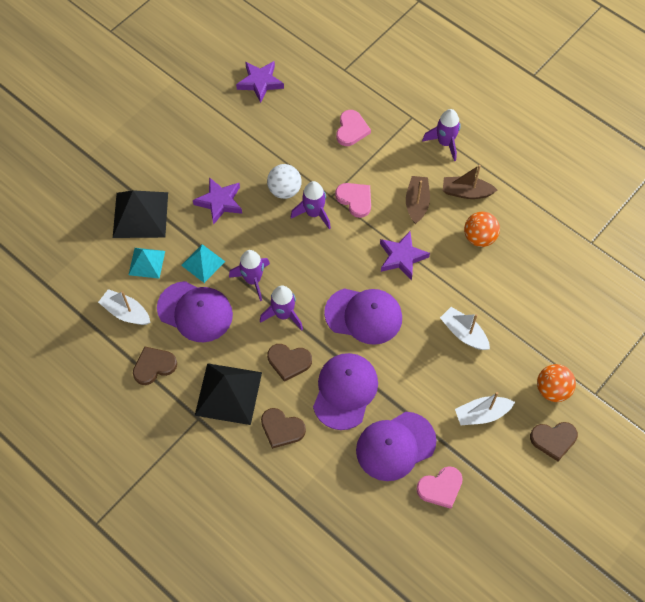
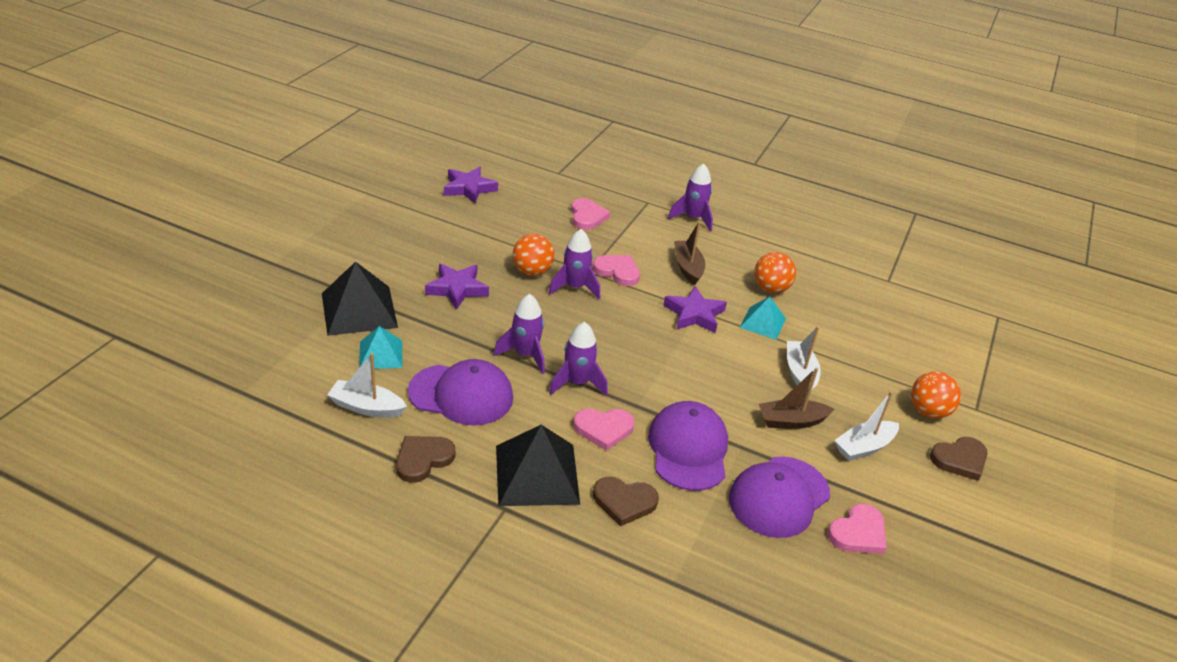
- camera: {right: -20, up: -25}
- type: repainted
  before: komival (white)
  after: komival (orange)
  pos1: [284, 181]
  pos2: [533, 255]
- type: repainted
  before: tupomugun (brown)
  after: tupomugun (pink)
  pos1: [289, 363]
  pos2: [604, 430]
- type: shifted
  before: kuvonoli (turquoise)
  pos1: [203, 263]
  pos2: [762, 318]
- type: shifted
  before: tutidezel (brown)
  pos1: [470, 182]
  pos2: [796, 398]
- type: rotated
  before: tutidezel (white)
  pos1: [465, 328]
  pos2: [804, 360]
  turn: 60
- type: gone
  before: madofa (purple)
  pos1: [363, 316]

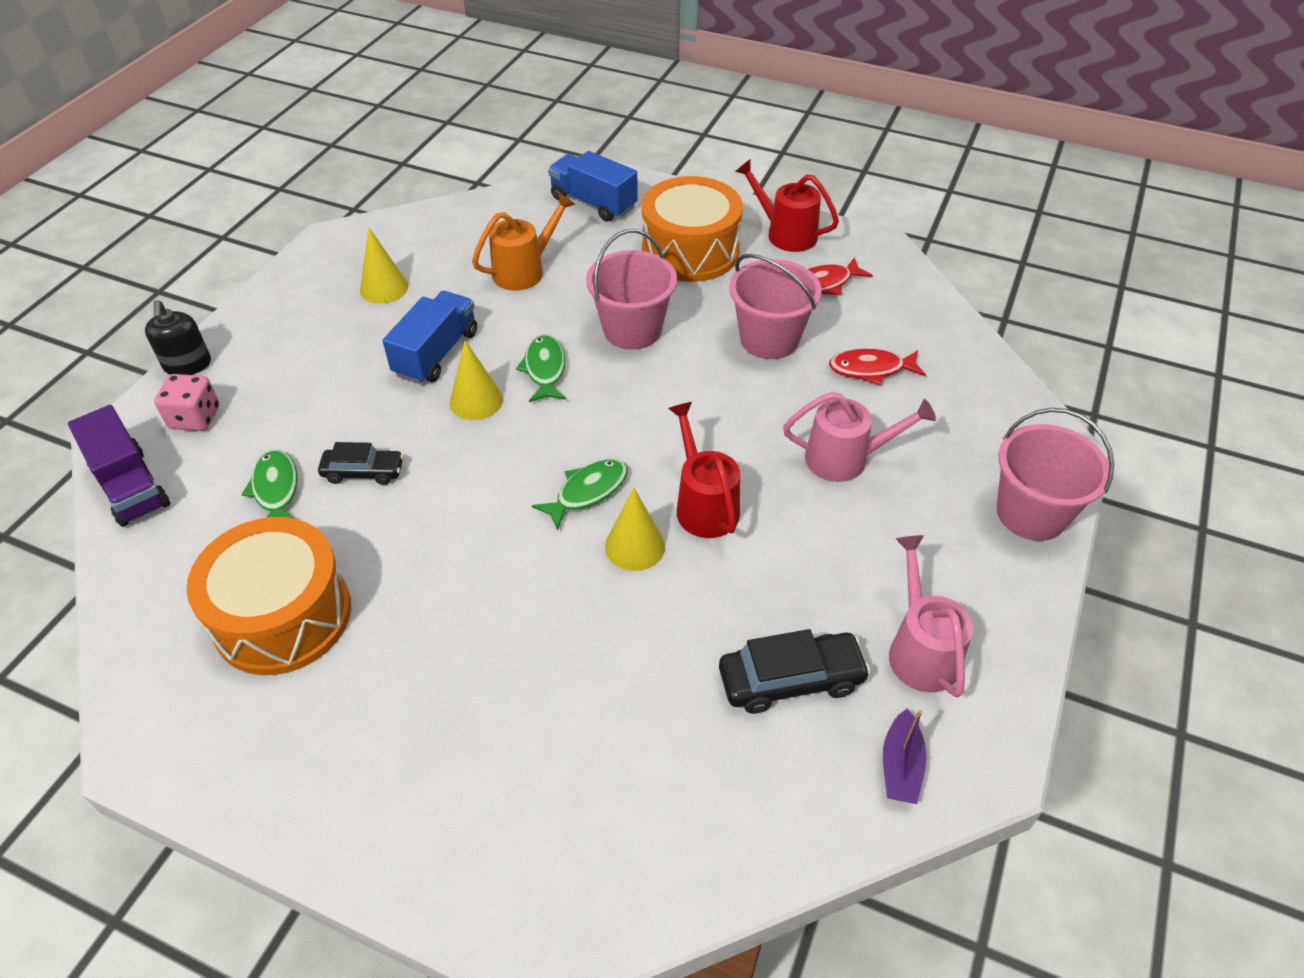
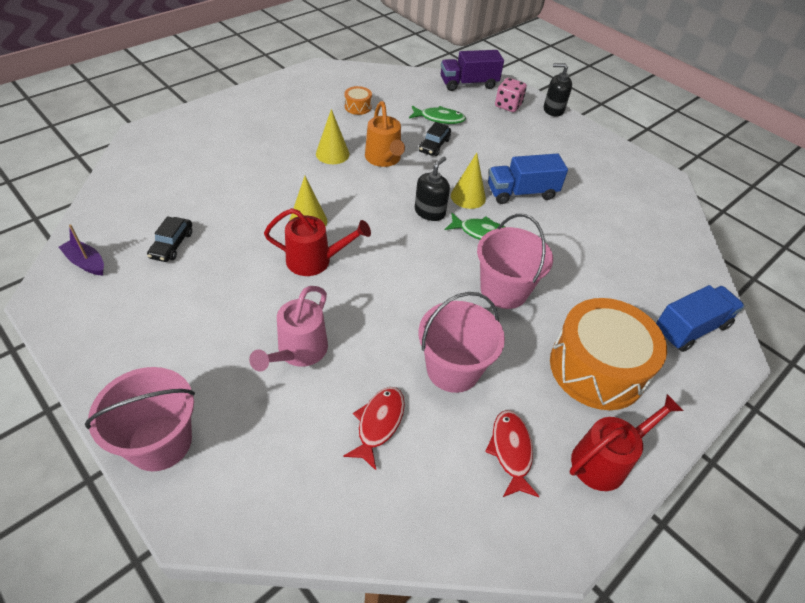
- camera: {right: 110, up: 0}
- type: scaled
  before: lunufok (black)
  pos1: [795, 671]
  pos2: [169, 239]
  scale: 0.66
- type: shifted
  before: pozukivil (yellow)
  pos1: [384, 266]
  pos2: [333, 136]
- type: scaled
  before: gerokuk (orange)
  pos1: [268, 596]
  pos2: [358, 100]
  scale: 0.42
- type: shifted
  before: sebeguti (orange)
  pos1: [523, 241]
  pos2: [385, 134]
- type: new
  after: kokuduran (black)
  pos2: [432, 189]
- type: rotated
  before: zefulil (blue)
  pos1: [430, 337]
  pos2: [528, 179]
  turn: 120
- type: gone
  before: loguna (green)
  pos1: [580, 495]
- type: gone
  before: sebeguti (pink)
  pos1: [931, 616]

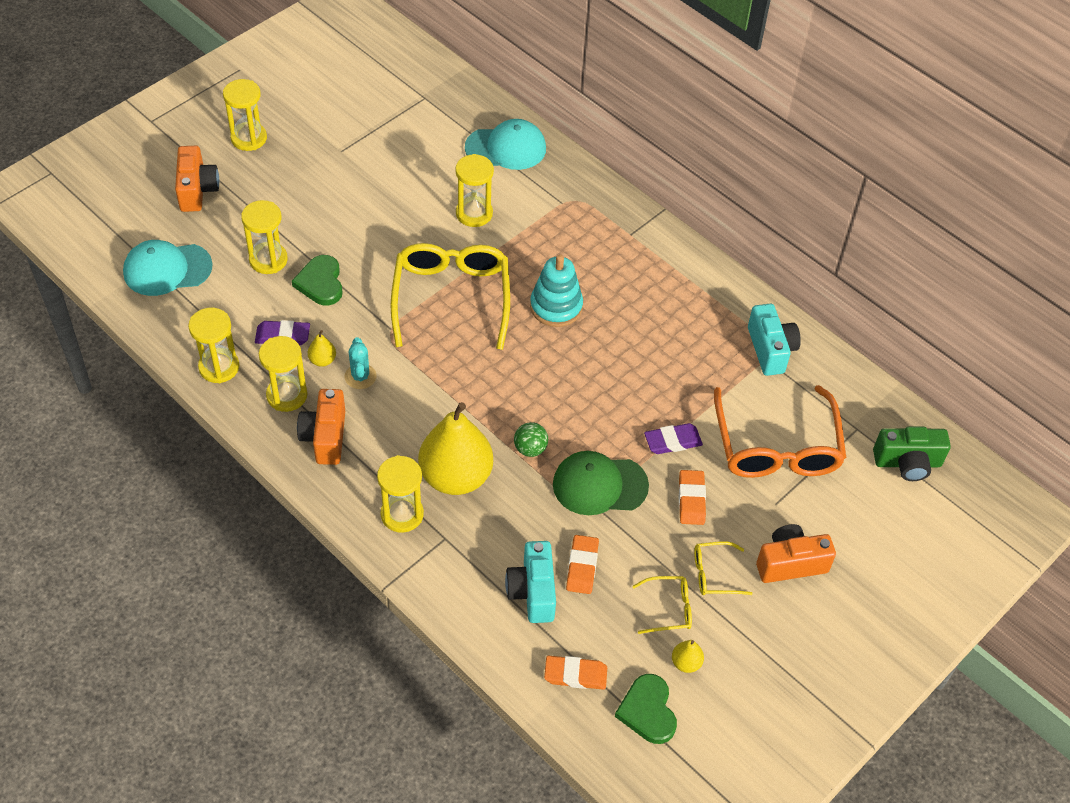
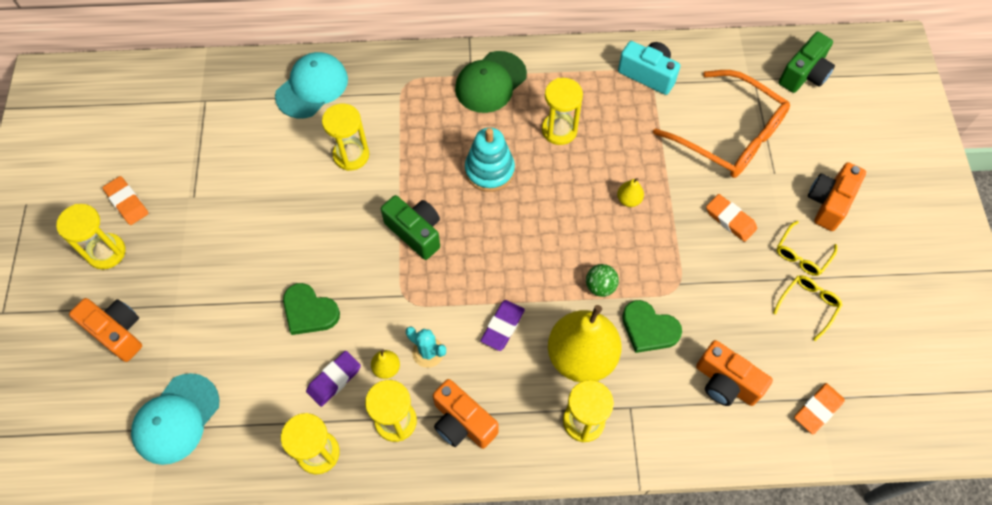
- camera: {right: -45, up: 10}
- type: shifted
  before: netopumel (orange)
  pos1: [582, 564]
  pos2: [125, 200]
- type: swapped
  before: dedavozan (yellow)
  after: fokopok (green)
  pos1: [450, 296]
  pos2: [410, 227]
- type: shifted
  before: madofa (green)
  pos1: [601, 483]
  pos2: [491, 82]
- type: shifted
  before: netopumel (purple)
  pos1: [673, 438]
  pos2: [503, 325]
- type: shifted
  before: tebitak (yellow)
  pos1: [264, 237]
  pos2: [562, 111]
- type: shifted
  before: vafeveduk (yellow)
  pos1: [688, 656]
  pos2: [630, 192]
- type: shifted
  before: tupomugun (green)
  pos1: [646, 709]
  pos2: [652, 326]
- type: repainted
  before: fokopok (turquoise)
  after: fokopok (orange)
  pos1: [530, 582]
  pos2: [734, 373]

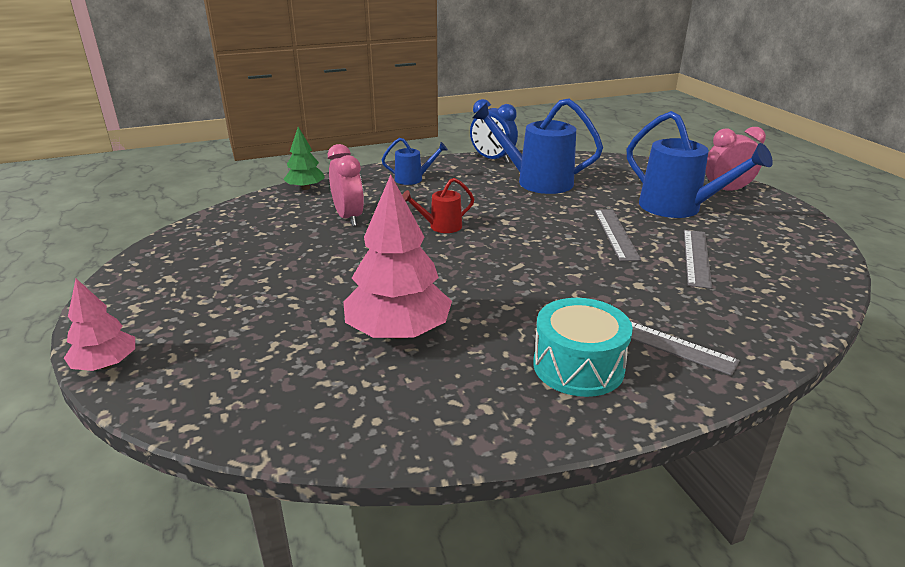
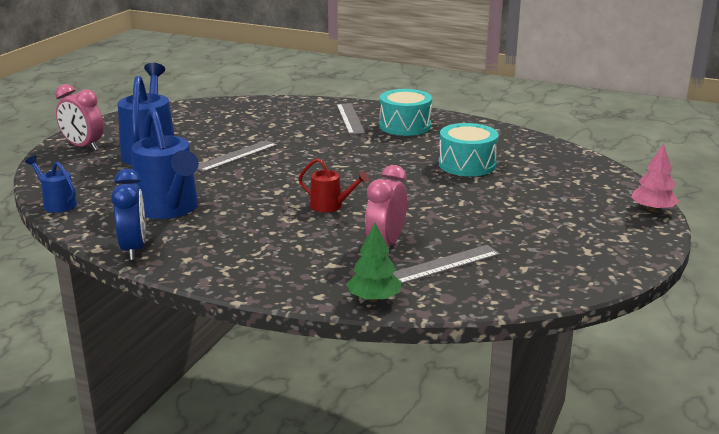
- camera: {right: -135, up: -5}
- type: shifted
  before: sebeguti (blue)
  pos1: [415, 161]
  pos2: [51, 184]
- type: shifted
  before: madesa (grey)
  pos1: [698, 259]
  pos2: [446, 264]
- type: swapped
  before: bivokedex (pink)
  after: gerokuk (turquoise)
  pos1: [397, 256]
  pos2: [469, 149]

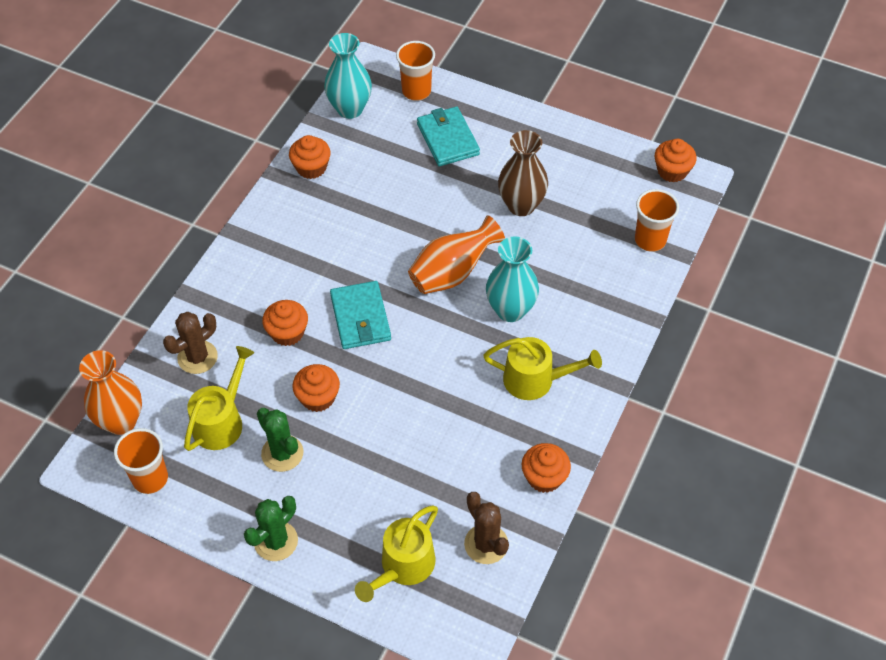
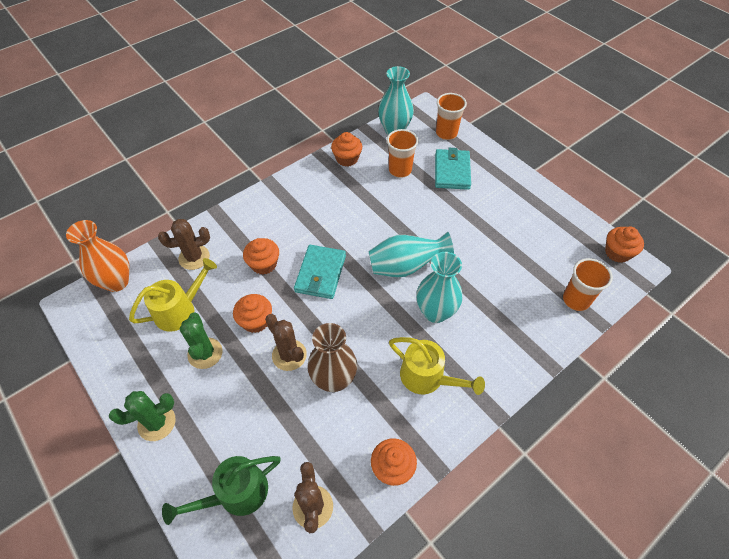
- camera: {right: 25, up: 0}
- type: repainted
  before: sebeguti (yellow)
  after: sebeguti (green)
  pos1: [396, 554]
  pos2: [221, 490]
- type: new
  after: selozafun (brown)
  pos2: [286, 342]
- type: shifted
  before: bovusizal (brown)
  pos1: [523, 173]
  pos2: [332, 357]
- type: repainted
  before: bovusizal (orange)
  after: bovusizal (turquoise)
  pos1: [456, 254]
  pos2: [411, 254]
- type: shifted
  before: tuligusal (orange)
  pos1: [141, 461]
  pos2: [402, 153]

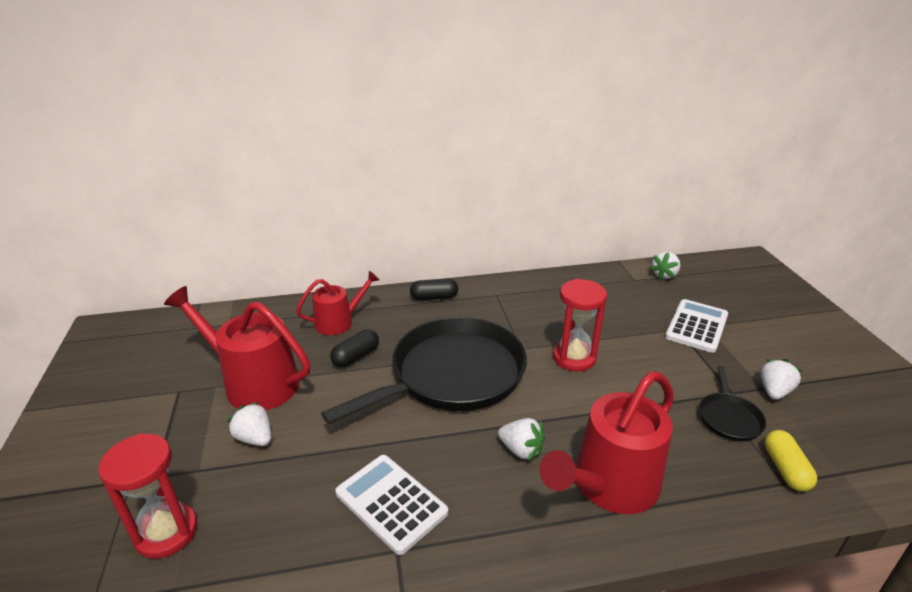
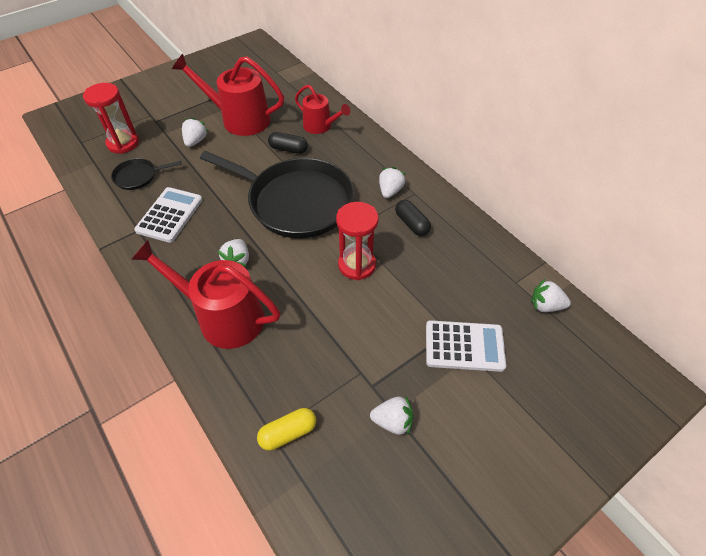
- camera: {right: 65, up: 20}
- type: shifted
  before: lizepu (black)
  pos1: [732, 403]
  pos2: [146, 174]
- type: rotated
  before: sebeguti (red)
  pos1: [237, 348]
  pos2: [228, 95]
  turn: -75
- type: new
  after: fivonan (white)
  pos2: [392, 182]
- type: shifted
  before: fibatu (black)
  pos1: [434, 289]
  pos2: [413, 218]

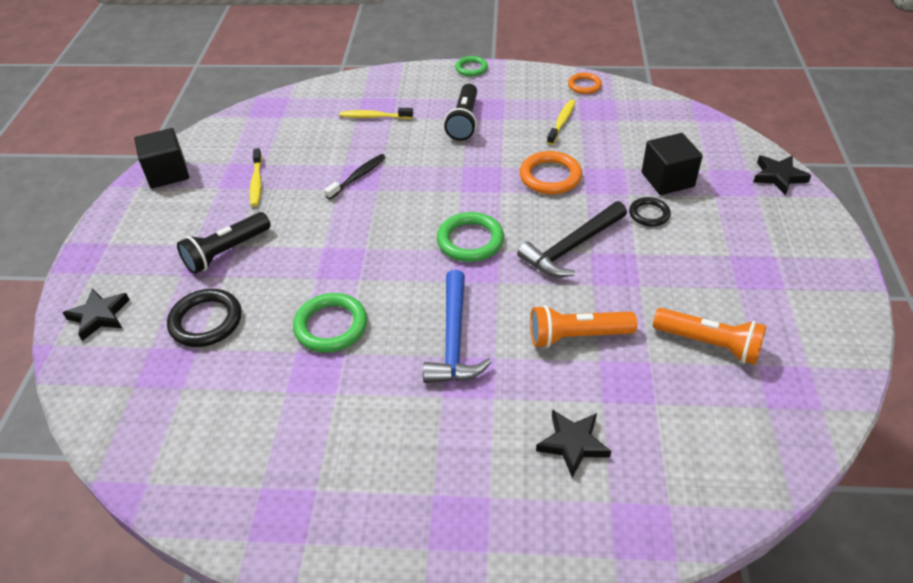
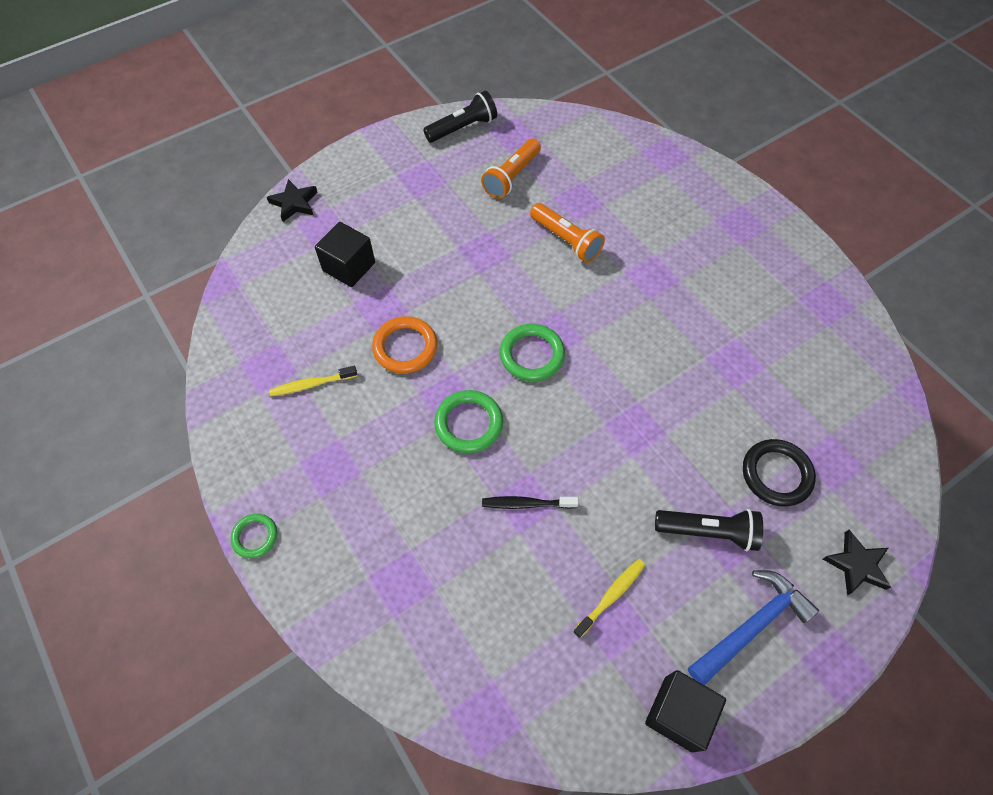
- camera: {right: -130, up: 15}
- type: shifted
  before: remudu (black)
  pos1: [460, 112]
  pos2: [460, 116]
- type: shifted
  before: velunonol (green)
  pos1: [330, 322]
  pos2: [468, 421]
- type: rotated
  before: remudu (orange)
  pos1: [709, 336]
  pos2: [511, 168]
  turn: -135
- type: shifted
  before: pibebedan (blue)
  pos1: [457, 326]
  pos2: [753, 627]
- type: gone
  before: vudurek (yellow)
  pos1: [376, 113]
- type: gone
  before: pibebedan (black)
  pos1: [572, 239]
- type: gone
  before: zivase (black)
  pos1: [573, 444]
- type: gone
  before: velunonol (orange)
  pos1: [585, 83]
- type: gone
  before: velunonol (black)
  pos1: [650, 212]

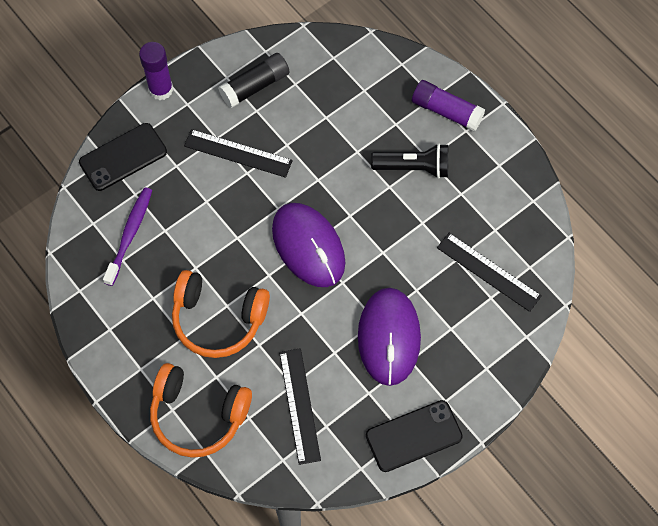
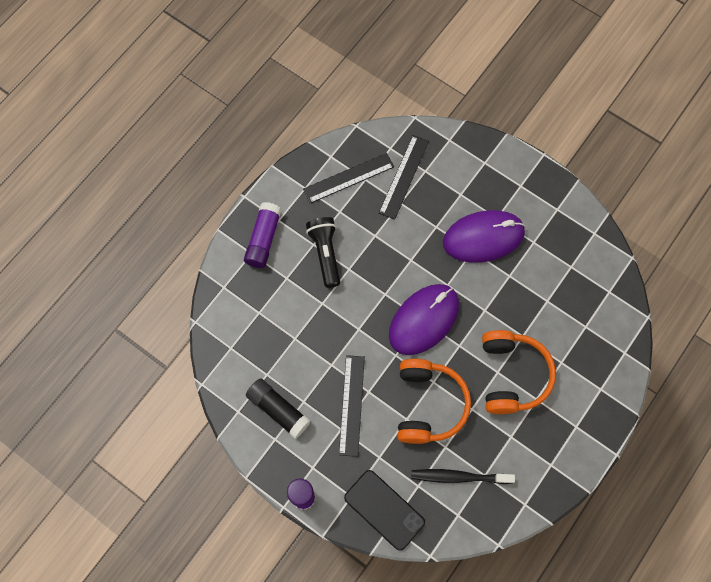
- camera: {right: -105, up: 5}
- type: shifted
  before: madesa (black)
  pos1: [300, 406]
  pos2: [348, 178]
- type: shifted
  before: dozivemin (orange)
  pos1: [201, 410]
  pos2: [434, 401]
- type: repainted
  before: vudurek (purple)
  after: vudurek (black)
  pos1: [127, 236]
  pos2: [463, 476]
- type: gone
  before: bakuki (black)
  pos1: [414, 436]

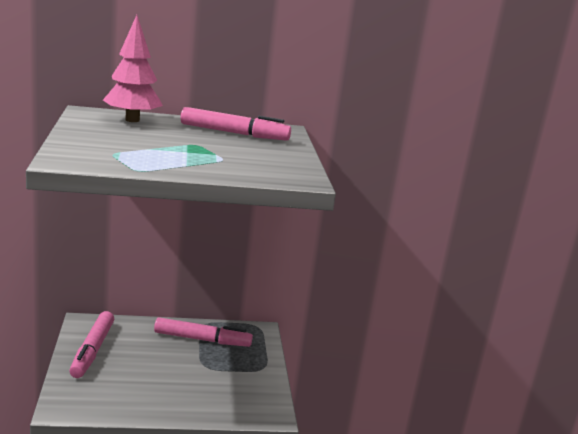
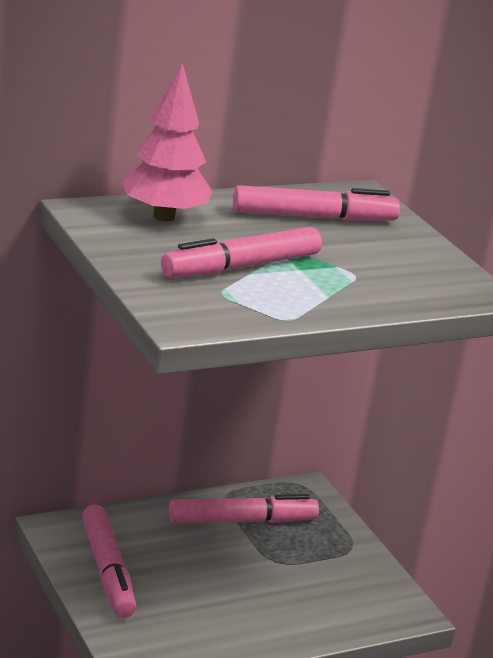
- camera: {right: -20, up: 5}
- type: new
  after: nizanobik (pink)
  pos2: [241, 252]

